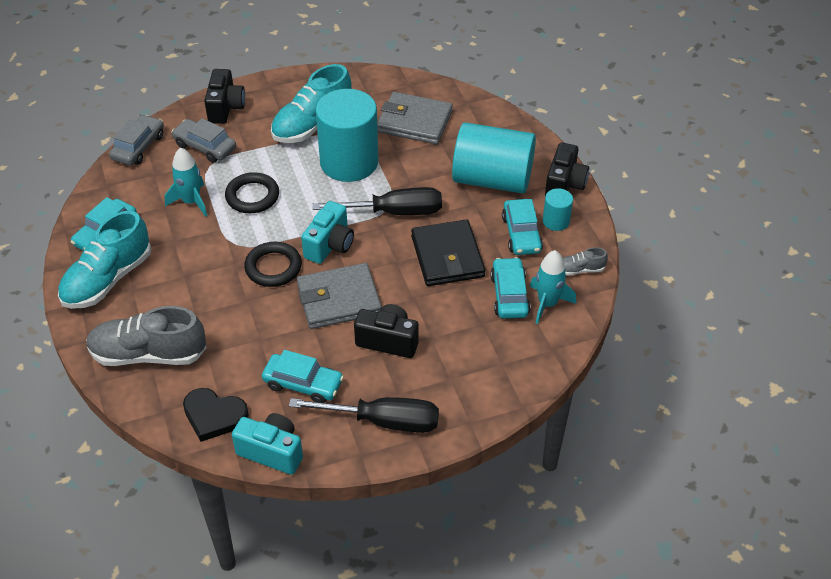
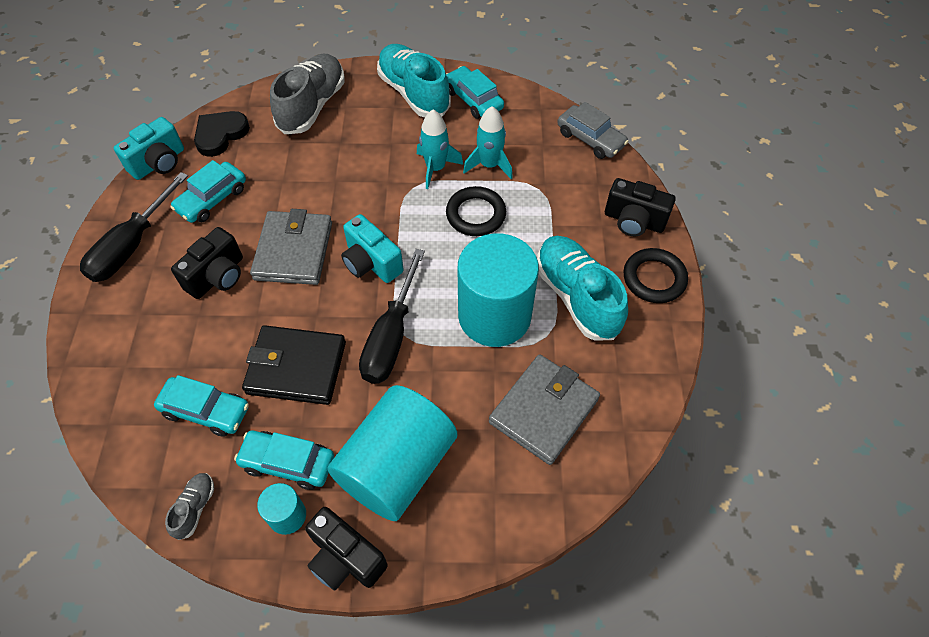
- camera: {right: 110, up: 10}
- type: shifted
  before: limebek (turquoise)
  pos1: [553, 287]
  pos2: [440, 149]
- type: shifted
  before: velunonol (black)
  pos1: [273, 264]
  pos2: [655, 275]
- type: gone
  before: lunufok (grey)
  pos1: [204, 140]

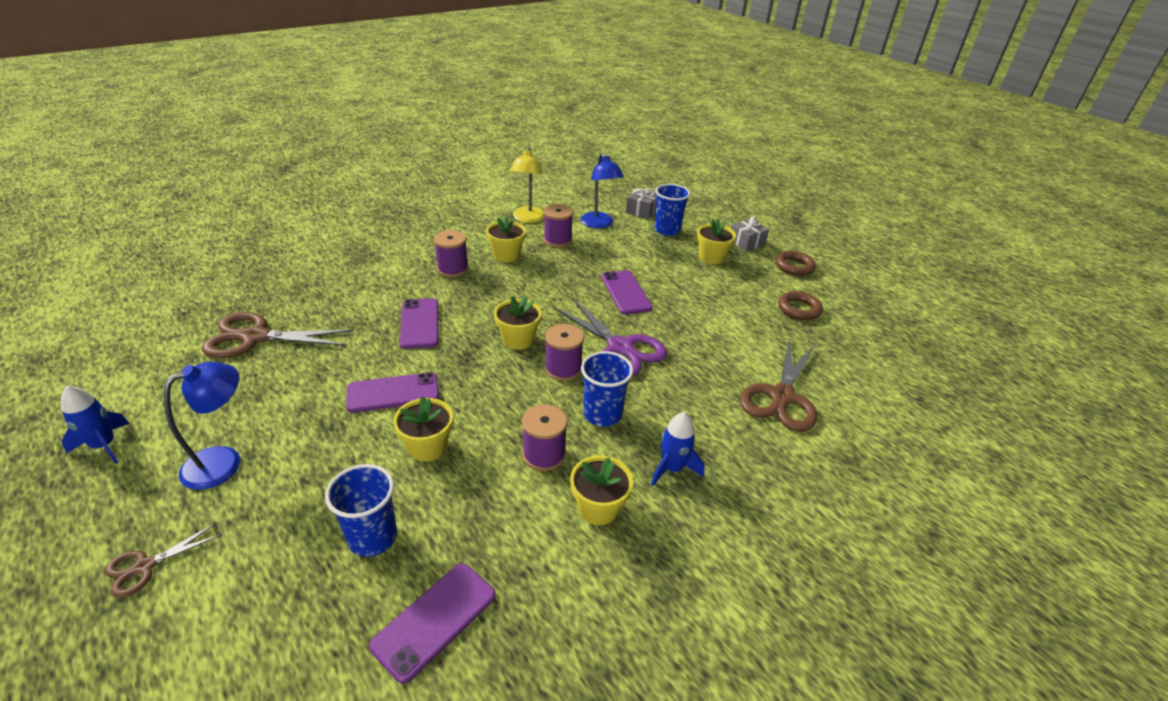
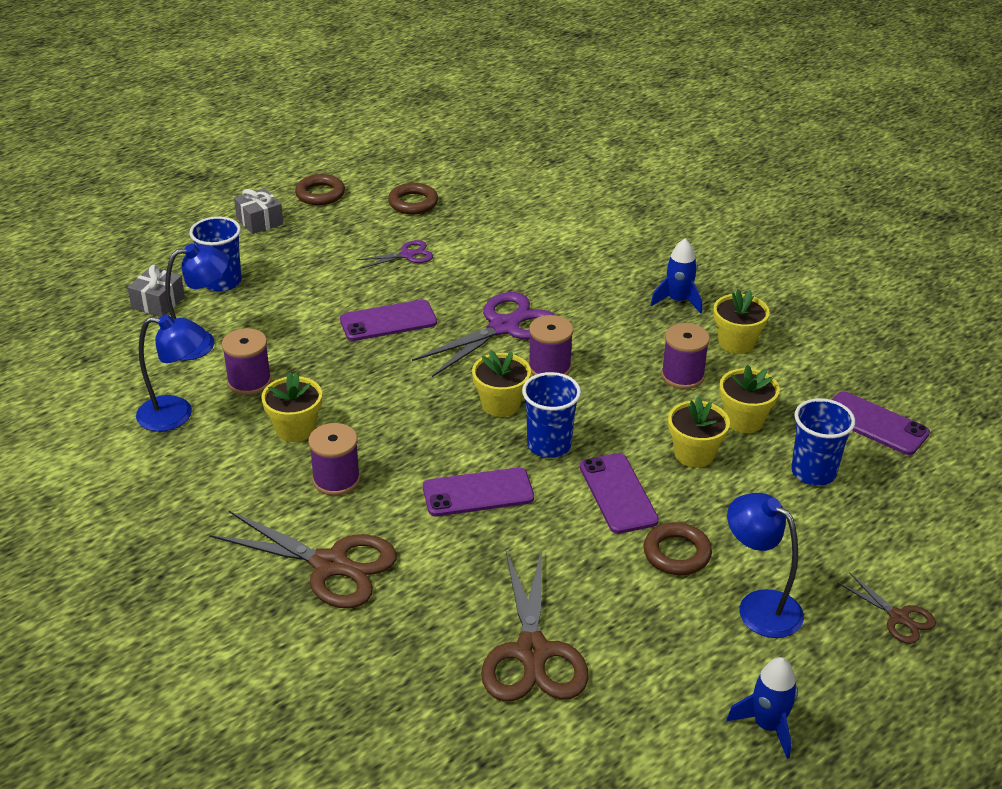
- camera: {right: -90, up: 0}
- type: repainted
  before: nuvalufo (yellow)
  after: nuvalufo (blue)
  pos1: [527, 185]
  pos2: [171, 373]
- type: shifted
  before: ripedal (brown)
  pos1: [778, 385]
  pos2: [303, 559]
- type: new
  after: ripedal (purple)
  pos2: [394, 254]
- type: shifted
  before: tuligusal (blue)
  pos1: [607, 389]
  pos2: [551, 415]
- type: new
  after: velunonol (brown)
  pos2: [678, 548]
- type: shifted
  before: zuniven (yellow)
  pos1: [716, 241]
  pos2: [749, 399]

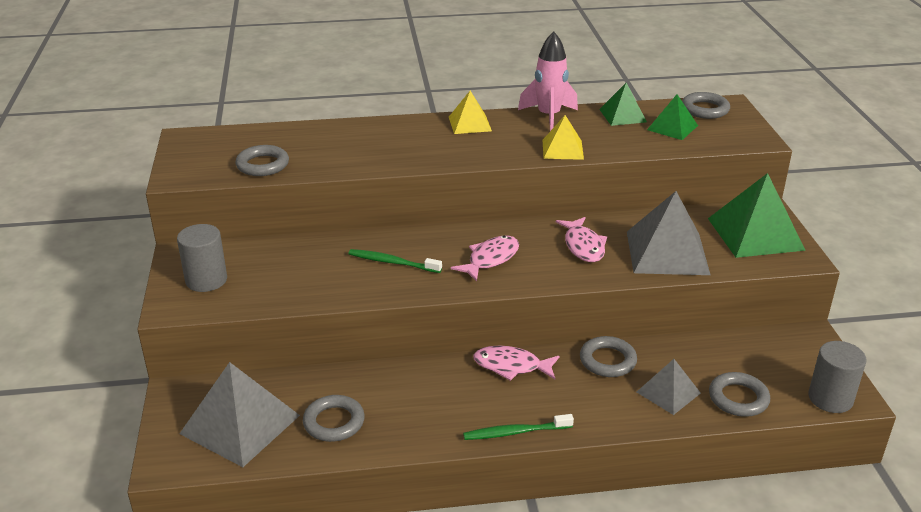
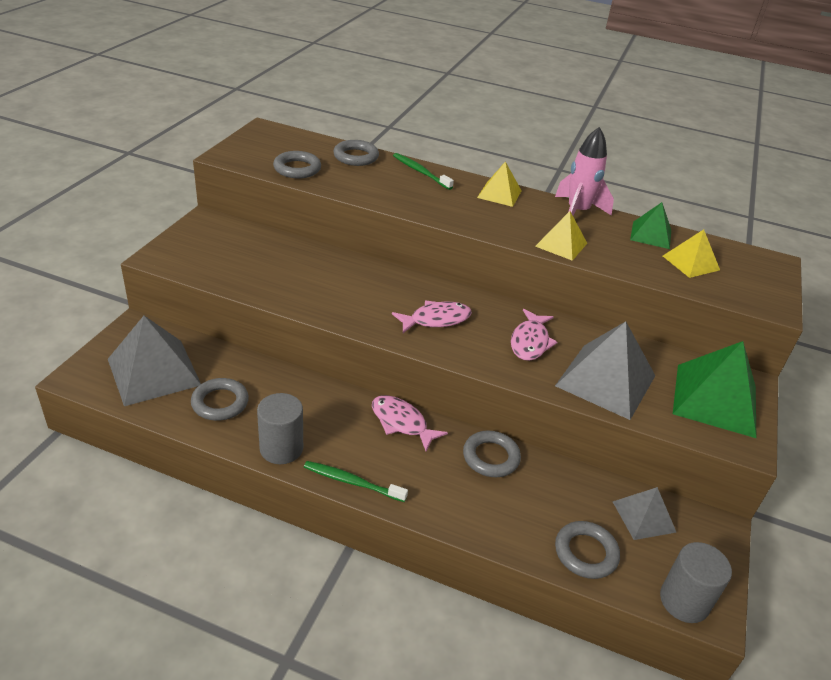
- camera: {right: 25, up: 5}
- type: shifted
  before: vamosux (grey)
  pos1: [202, 258]
  pos2: [280, 428]
- type: shifted
  before: velunonol (grey)
  pos1: [706, 105]
  pos2: [356, 153]
- type: shifted
  before: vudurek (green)
  pos1: [395, 261]
  pos2: [423, 171]
- type: shifted
  before: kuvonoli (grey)
  pos1: [669, 387]
  pos2: [644, 513]
- type: repainted
  before: kuvonoli (green)
  after: kuvonoli (yellow)
  pos1: [672, 117]
  pos2: [691, 253]

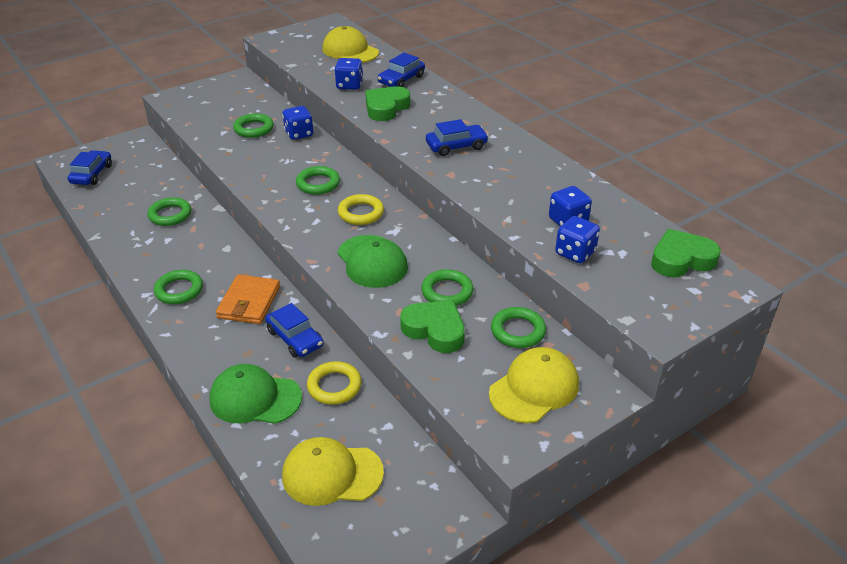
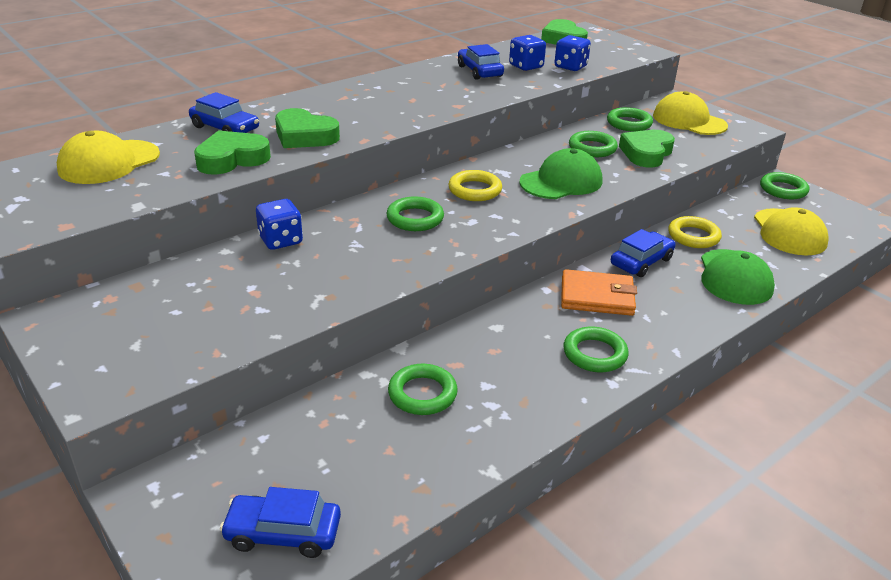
- camera: {right: -95, up: -5}
- type: swapped
  before: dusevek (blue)
  after: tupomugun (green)
  pos1: [349, 74]
  pos2: [232, 152]
- type: shifted
  before: lunufok (blue)
  pos1: [457, 137]
  pos2: [481, 62]
- type: shifted
  before: velunonol (green)
  pos1: [253, 125]
  pos2: [784, 185]

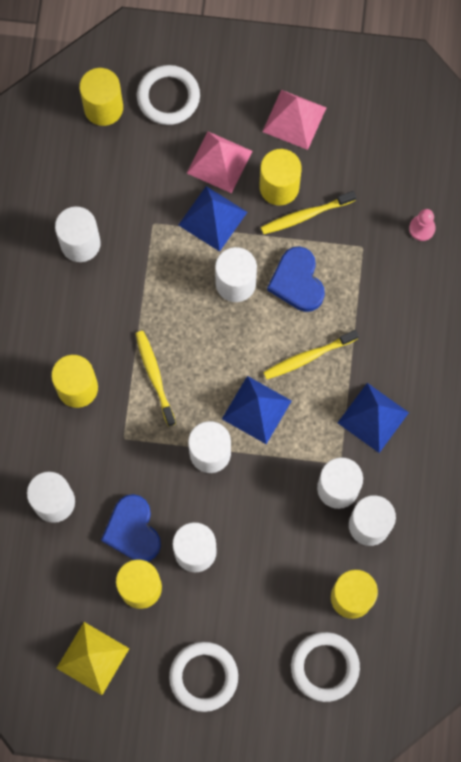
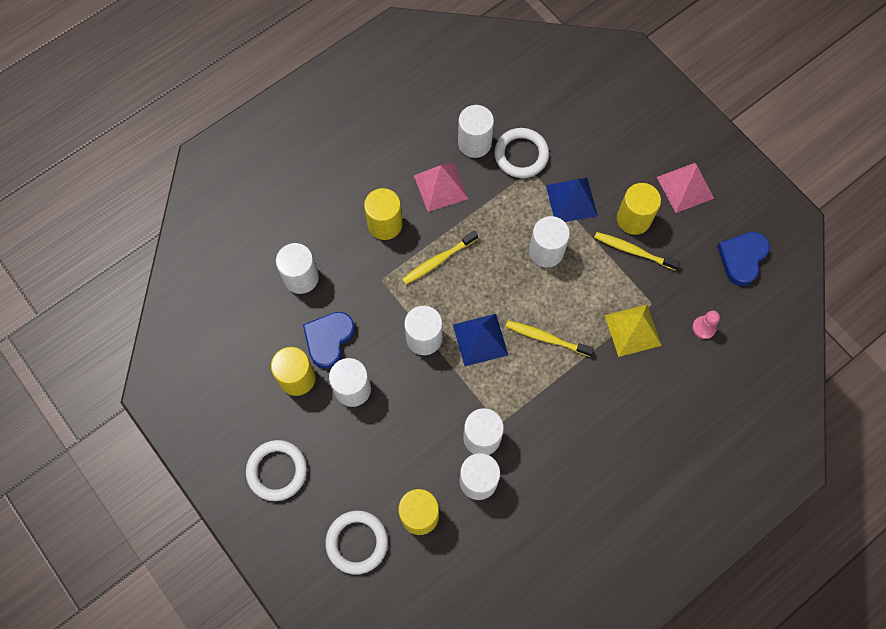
- camera: {right: 45, up: -5}
- type: rotated
  before: vudurek (yellow)
  pos1: [155, 378]
  pos2: [440, 257]
  turn: -150
- type: shifted
  before: kuvonoli (pink)
  pos1: [219, 162]
  pos2: [441, 187]
- type: shifted
  before: velunonol (white)
  pos1: [168, 95]
  pos2: [521, 153]
- type: shifted
  before: kuvonoli (yellow)
  pos1: [93, 658]
  pos2: [633, 330]
- type: shifted
  before: tupomugun (blue)
  pos1: [296, 279]
  pos2: [743, 259]
- type: gone
  before: vamosux (yellow)
  pos1: [101, 97]
- type: gone
  before: kuvonoli (blue)
  pos1: [373, 418]

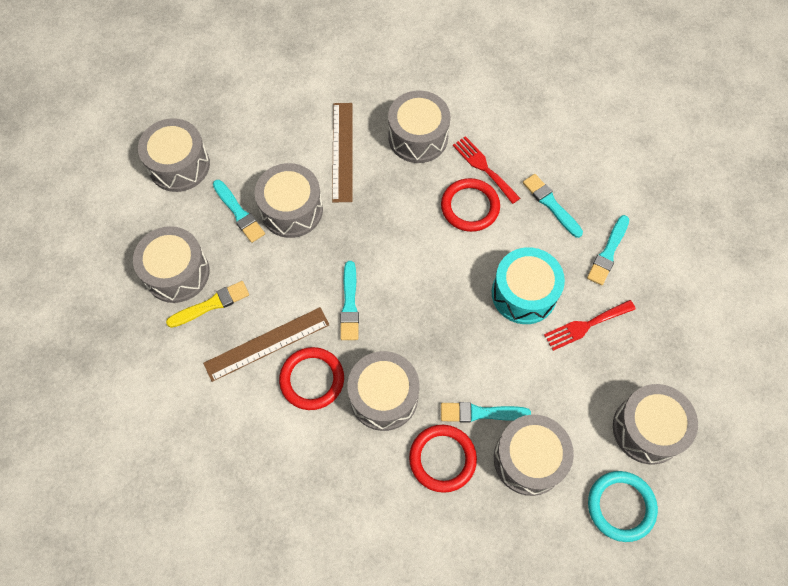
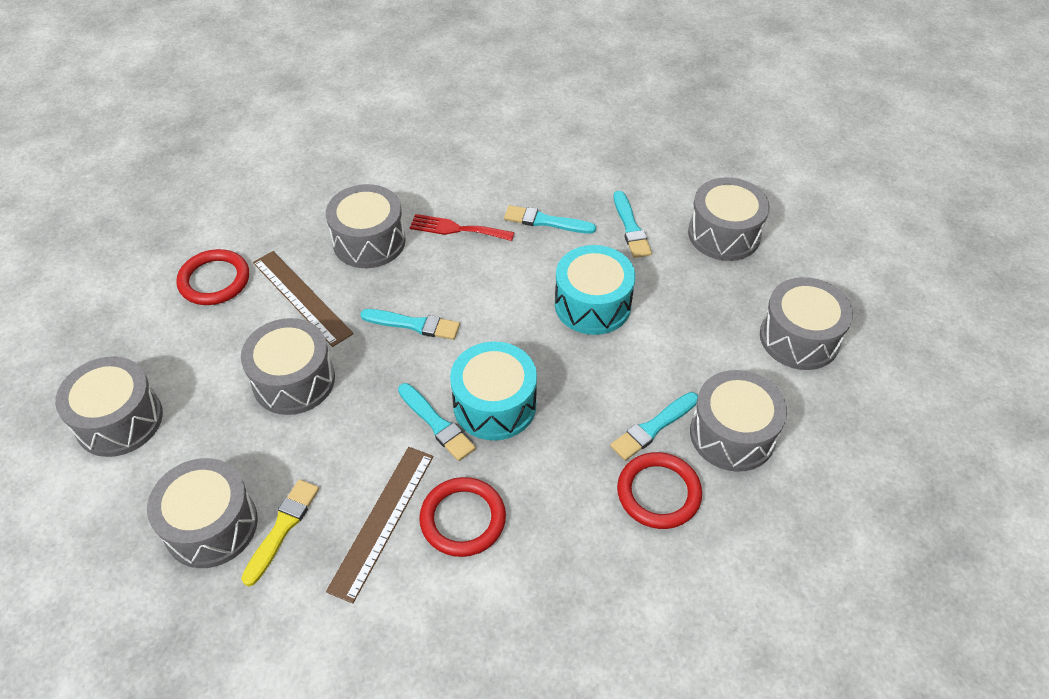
- camera: {right: -40, up: -15}
- type: shifted
  before: velunonol (red)
  pos1: [470, 205]
  pos2: [212, 277]
- type: shifted
  before: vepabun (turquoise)
  pos1: [239, 211]
  pos2: [410, 324]
- type: new
  after: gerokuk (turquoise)
  pos2: [493, 390]
- type: shifted
  before: gerokuk (grey)
  pos1: [383, 391]
  pos2: [729, 219]
- type: gone
  before: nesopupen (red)
  pos1: [590, 325]
- type: gone
  before: velunonol (turquoise)
  pos1: [623, 506]

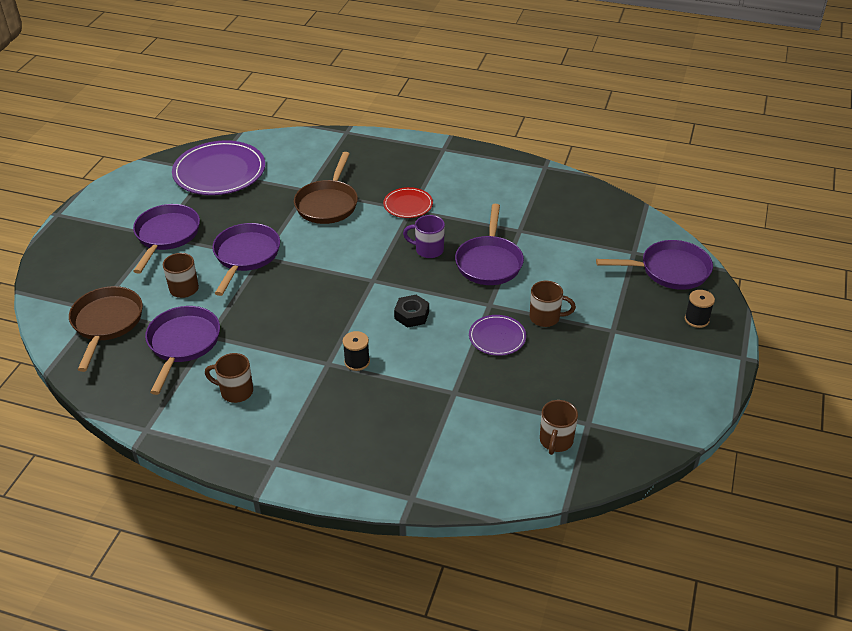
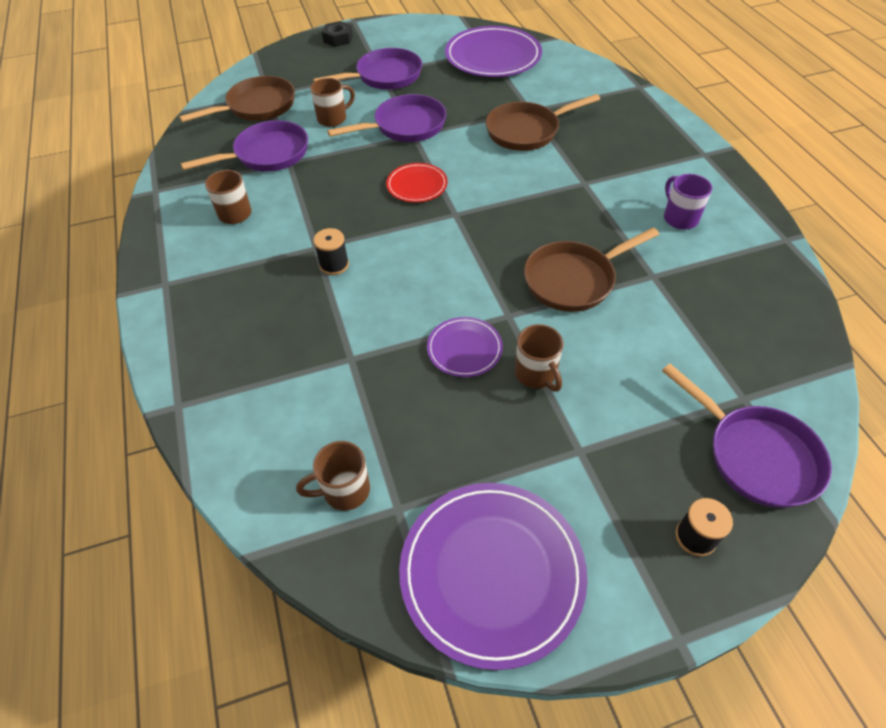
- camera: {right: 55, up: 10}
- type: shifted
  before: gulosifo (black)
  pos1: [411, 311]
  pos2: [337, 34]
- type: shifted
  before: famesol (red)
  pos1: [408, 202]
  pos2: [417, 182]
- type: new
  after: famesol (purple)
  pos2: [493, 576]
- type: repainted
  before: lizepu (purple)
  after: lizepu (brown)
  pos1: [489, 244]
  pos2: [591, 269]
- type: shifted
  before: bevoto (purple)
  pos1: [424, 236]
  pos2: [688, 202]

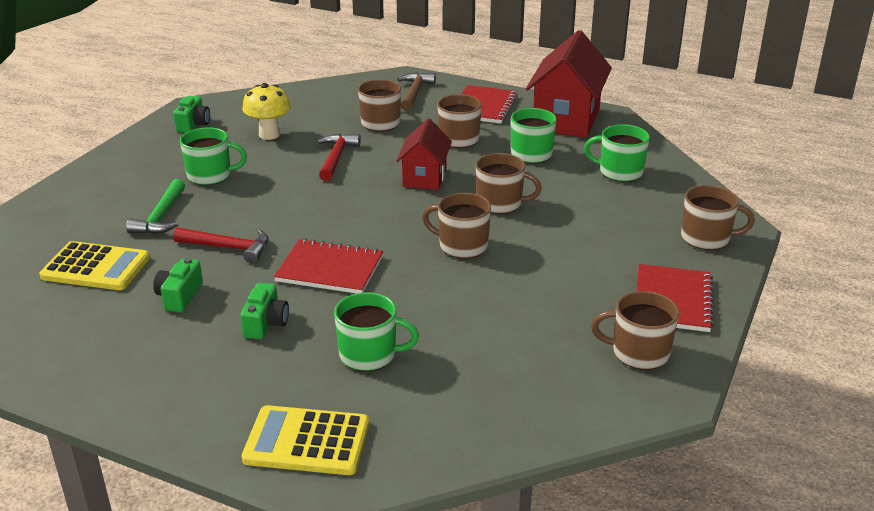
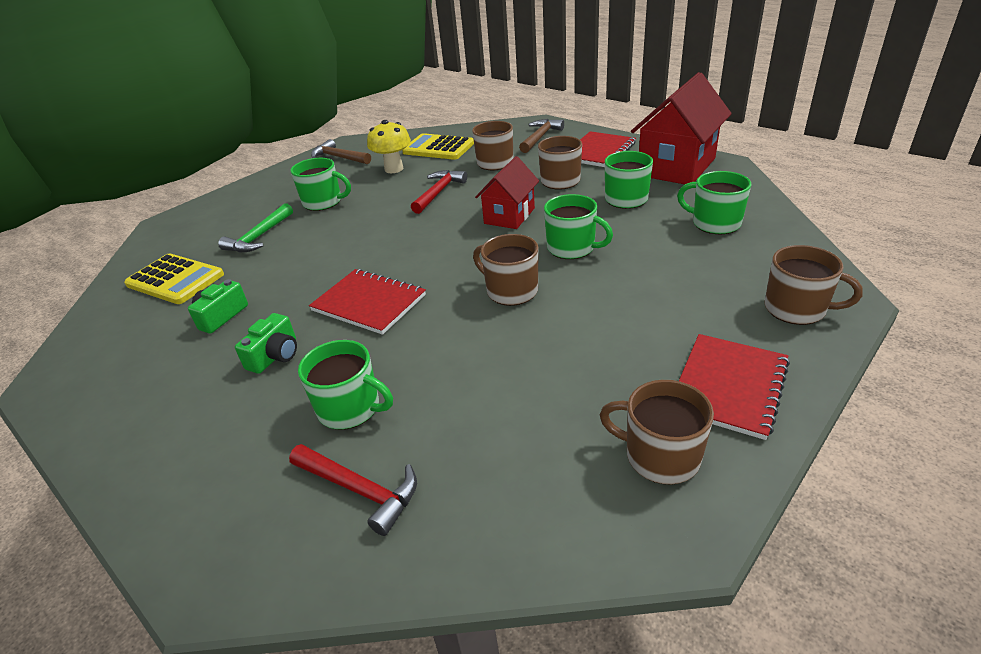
- camera: {right: 20, up: 5}
- type: shifted
  before: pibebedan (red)
  pos1: [221, 245]
  pos2: [353, 490]
- type: swapped
  before: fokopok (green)
  after: pibebedan (brown)
  pos1: [191, 114]
  pos2: [341, 151]
- type: shifted
  before: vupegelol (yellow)
  pos1: [305, 440]
  pos2: [438, 146]
- type: repainted
  before: bevoto (brown)
  after: bevoto (green)
  pos1: [509, 183]
  pos2: [578, 226]

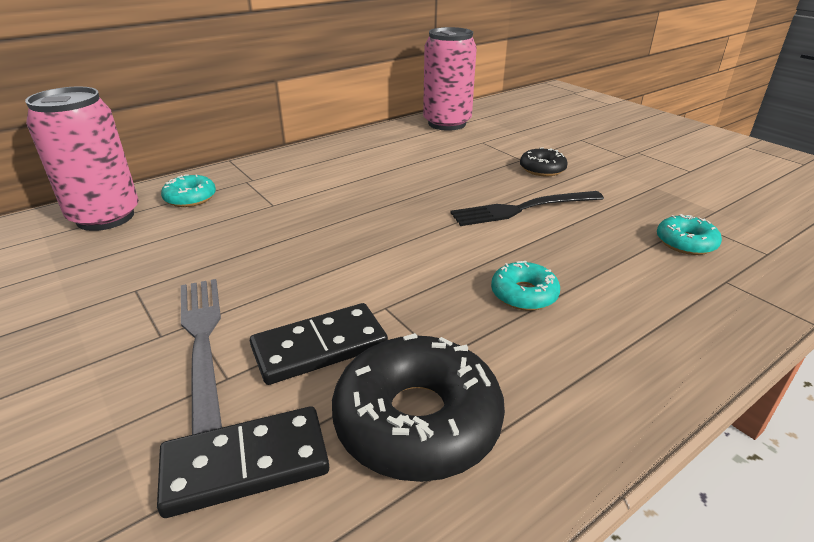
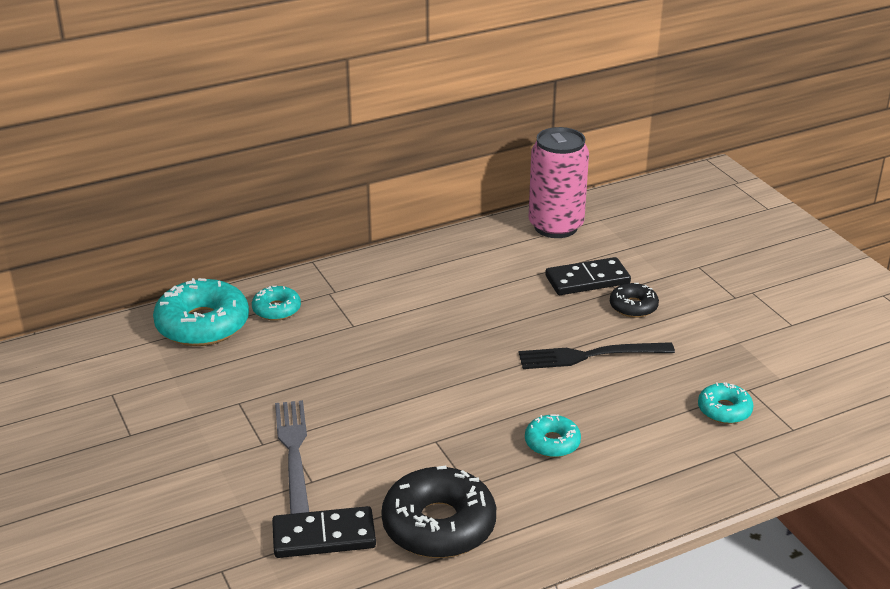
- camera: {right: 10, up: 0}
- type: swapped
  before: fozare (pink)
  after: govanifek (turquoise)
  pos1: [82, 159]
  pos2: [201, 312]
- type: shifted
  before: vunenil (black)
  pos1: [319, 344]
  pos2: [588, 276]

